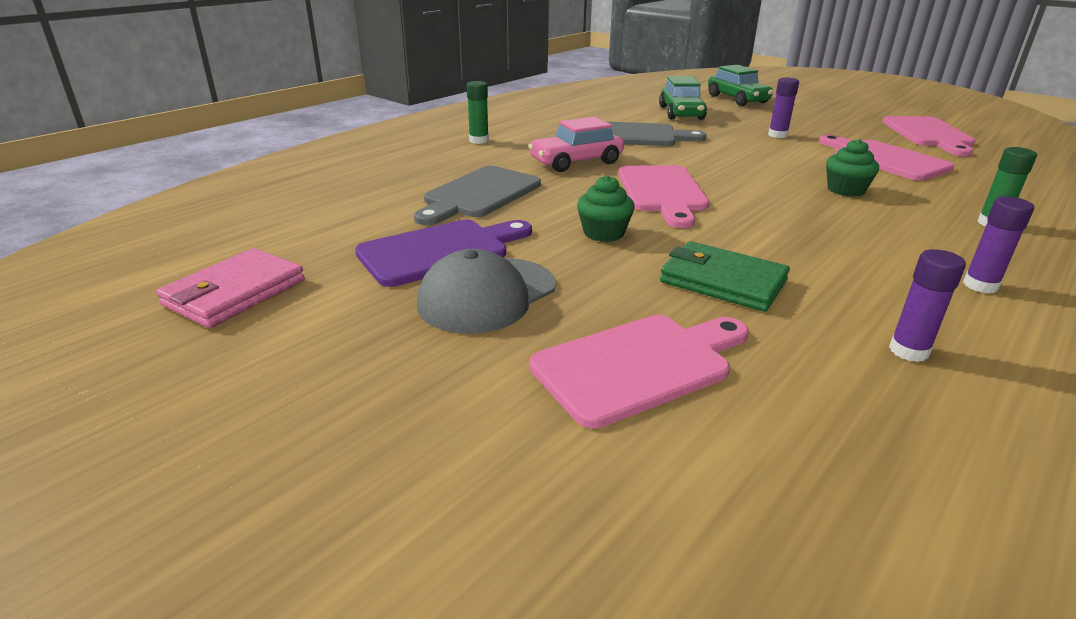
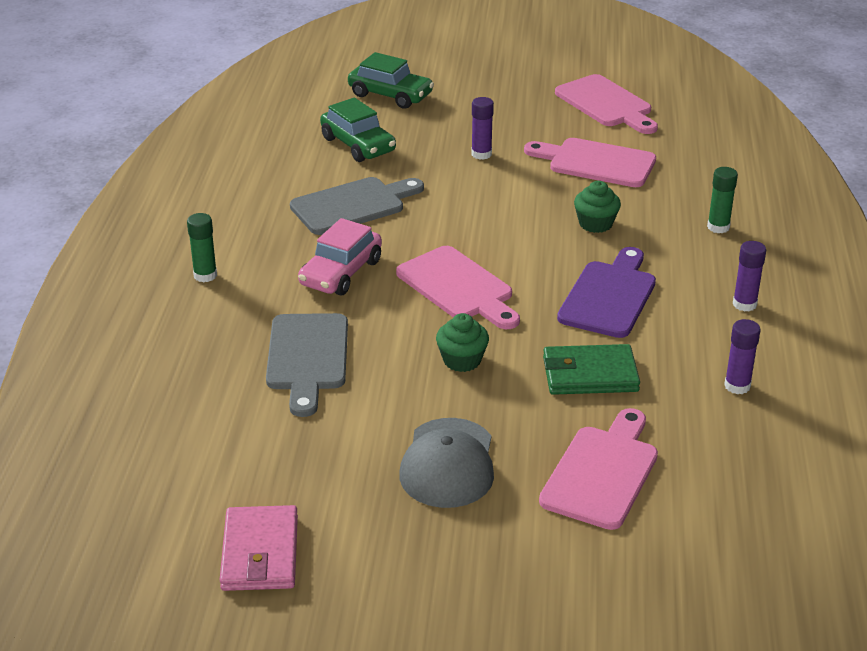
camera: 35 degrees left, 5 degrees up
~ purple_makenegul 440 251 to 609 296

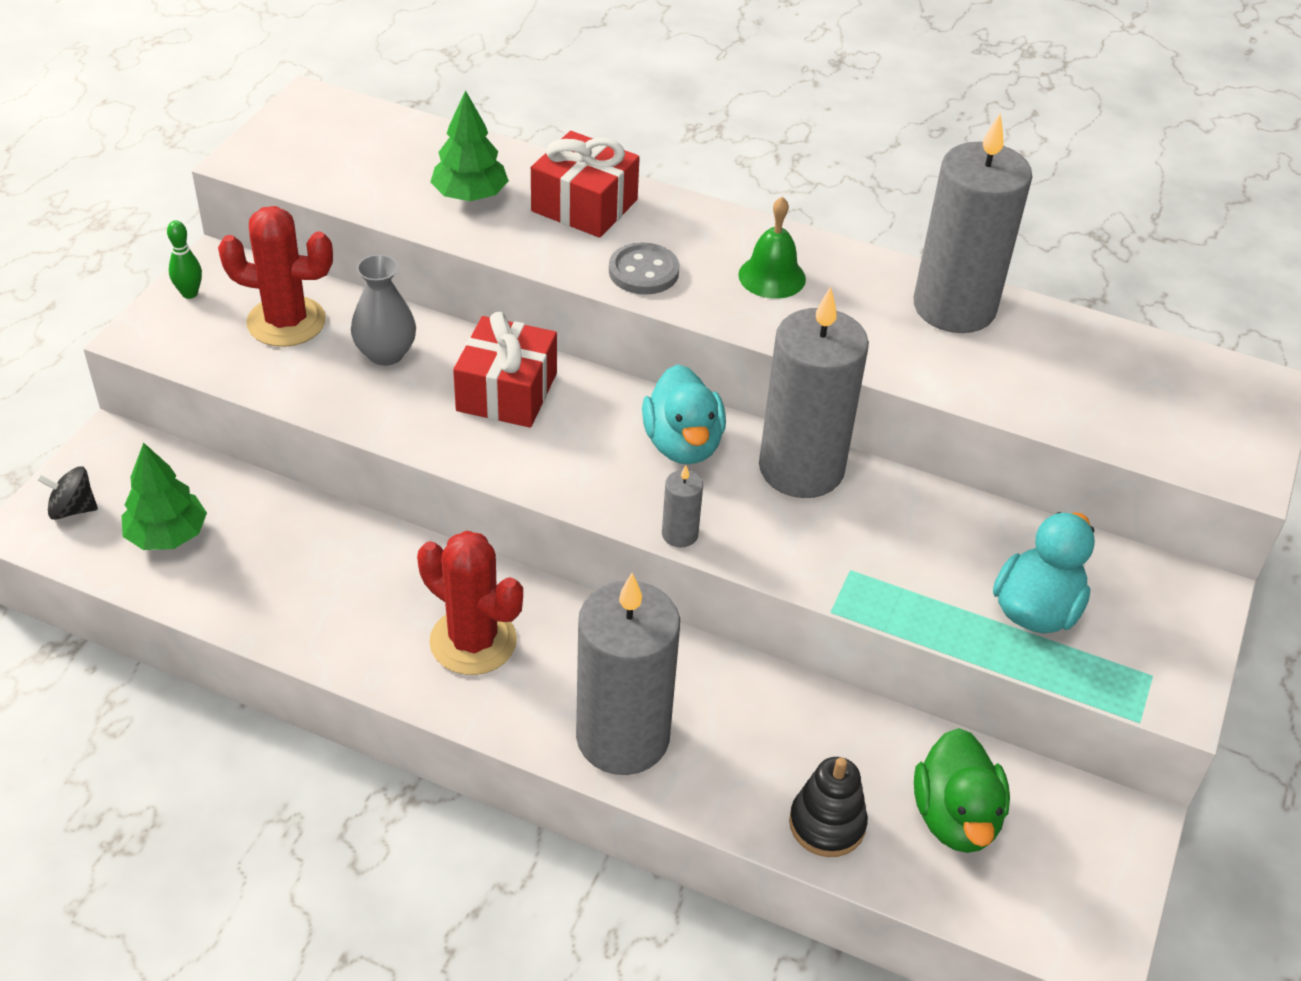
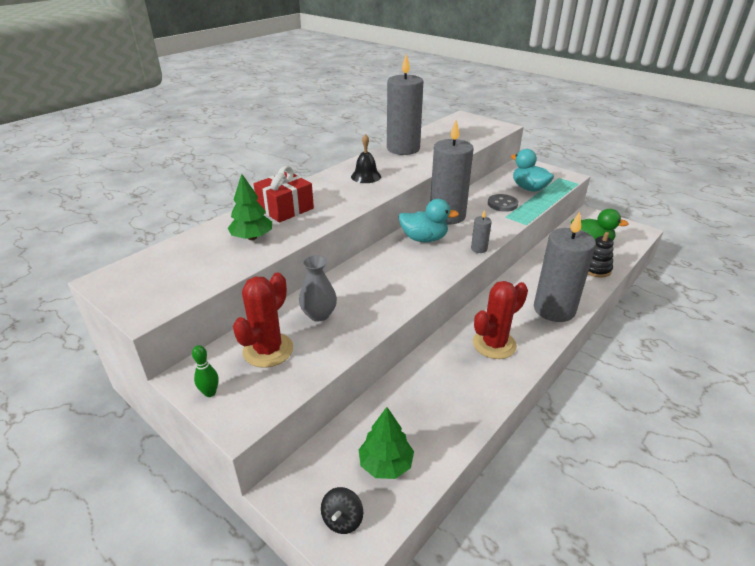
camera: 70 degrees left, 10 degrees down
- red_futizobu 506 392
~ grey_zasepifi 643 271 to 502 204
~ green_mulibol 772 276 to black_mulibol 366 176

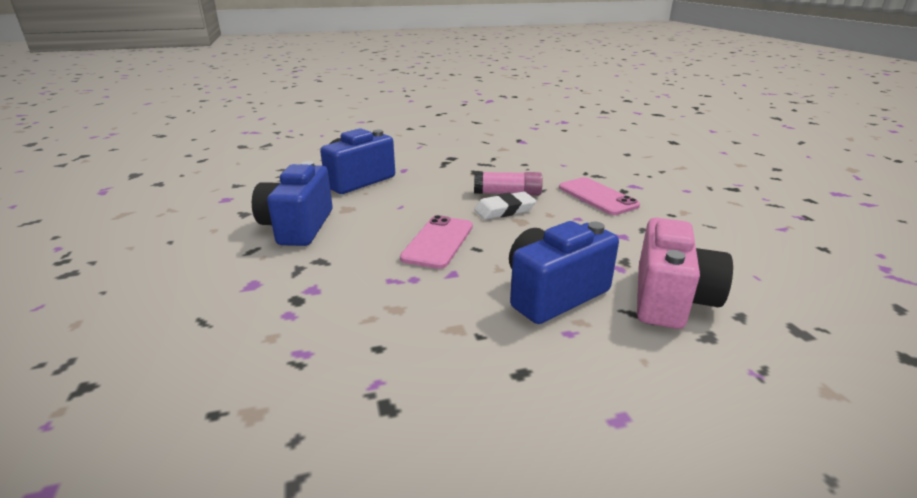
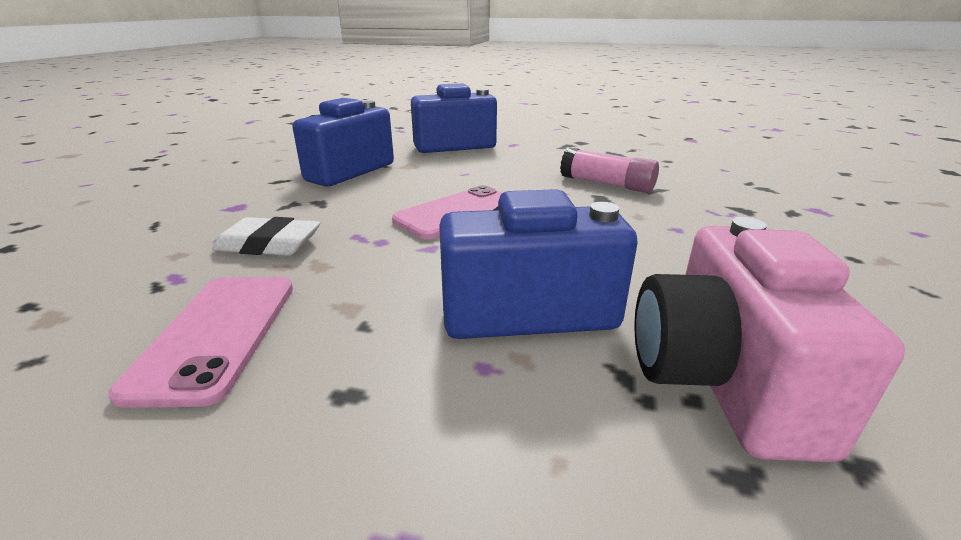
camera: 30 degrees right, 0 degrees up
~ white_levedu 504 210 to 269 244
~ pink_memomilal 597 196 to 217 334
~ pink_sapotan 670 299 = 722 380 135 degrees clockwise

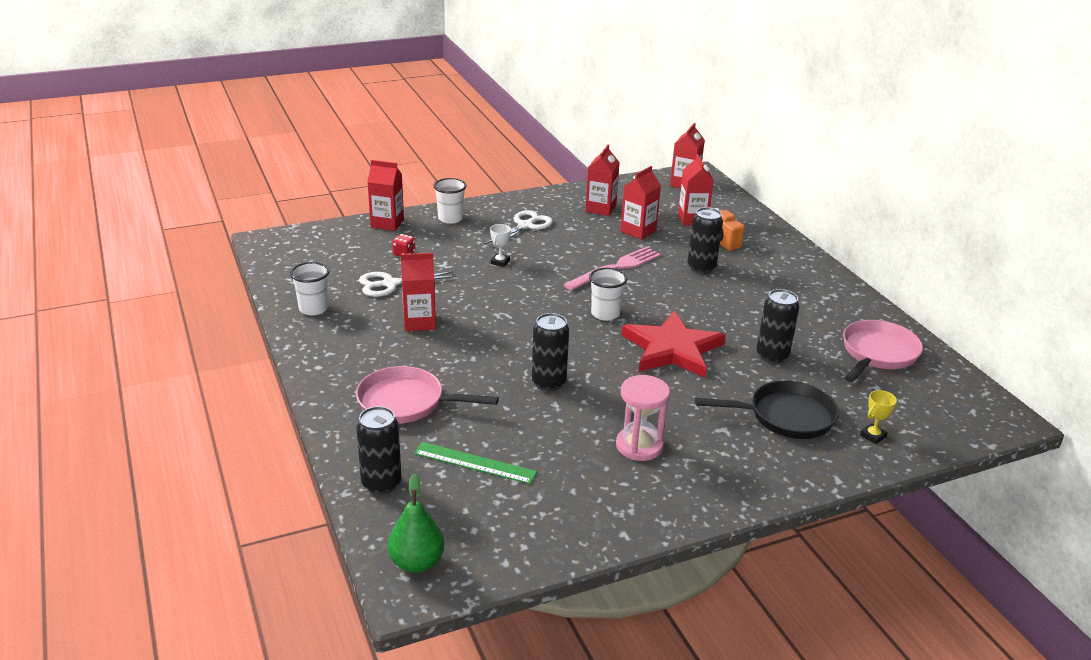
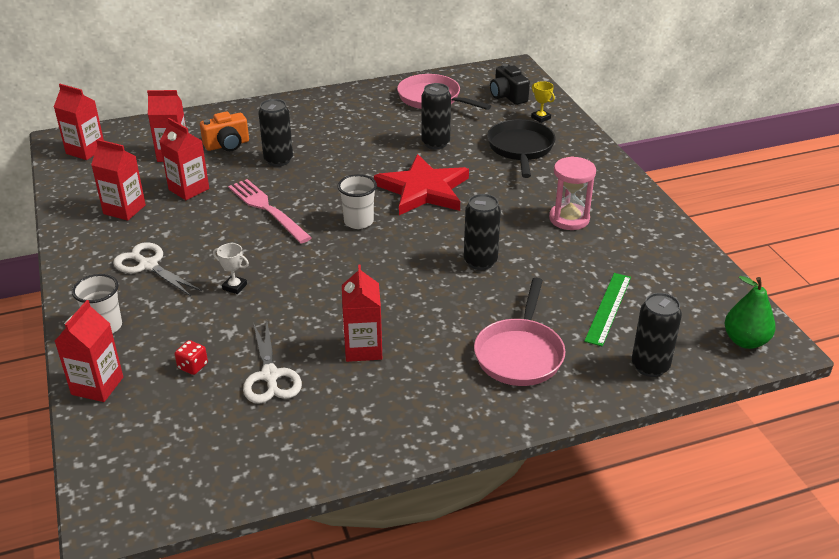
camera: 85 degrees left, 5 degrees up
- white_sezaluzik 313 308
+ black_sapotan 508 96

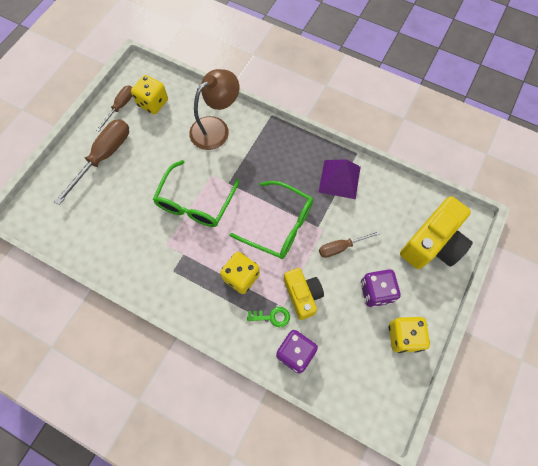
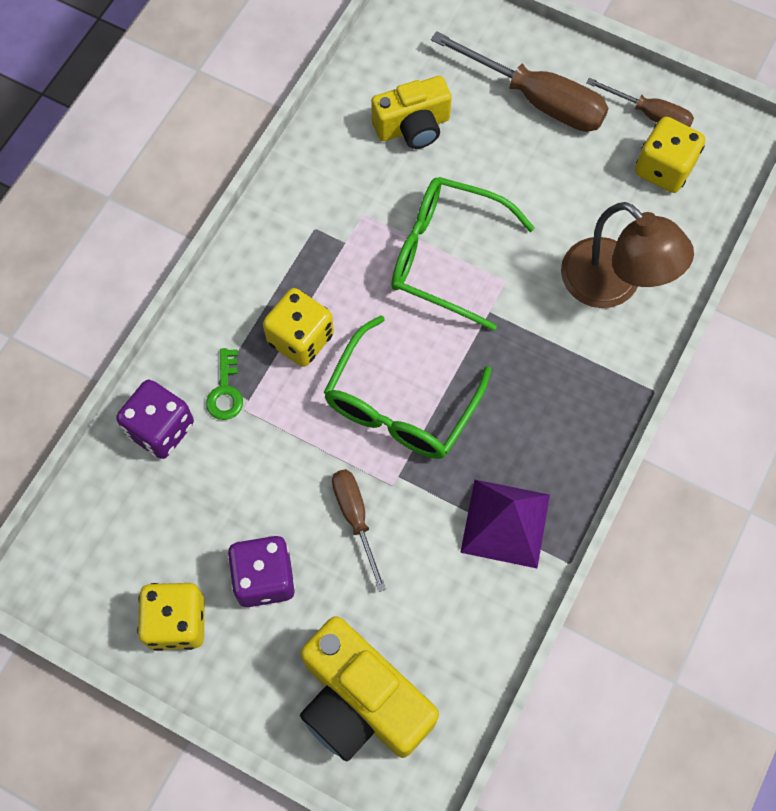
camera: 90 degrees right, 0 degrees up
~ yellow_sapotan 302 295 to 413 127

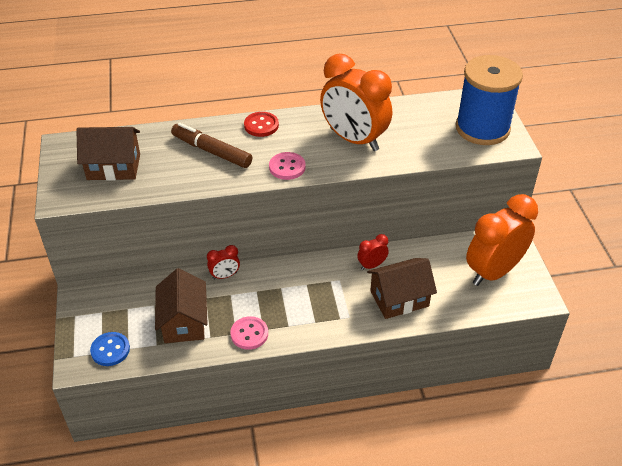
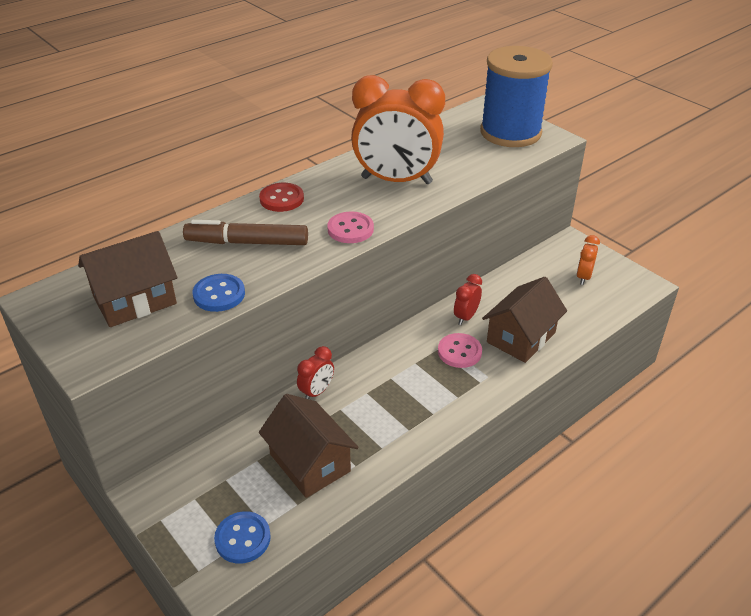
camera: 30 degrees left, 5 degrees down
+ blue_zasepifi 219 294
~ pink_zasepifi 249 334 to 459 352
~ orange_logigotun 493 272 = 583 277 x0.43

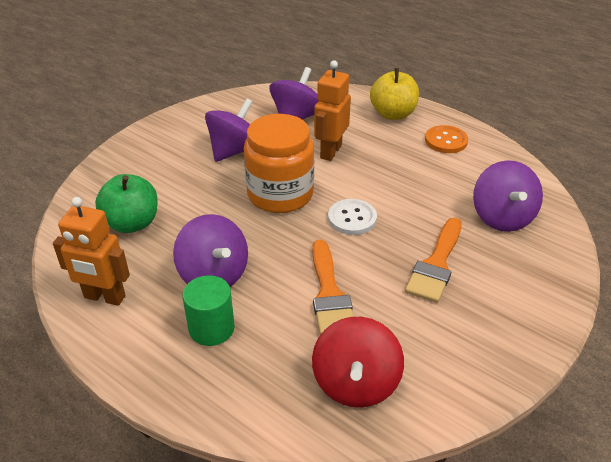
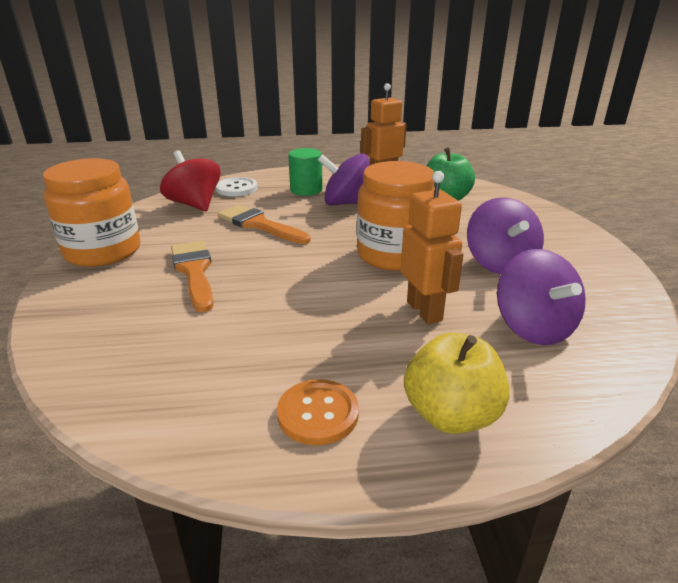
camera: 135 degrees right, 10 degrees down
- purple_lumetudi 502 217
+ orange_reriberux 103 251
~ white_zasepifi 352 218 to 237 188

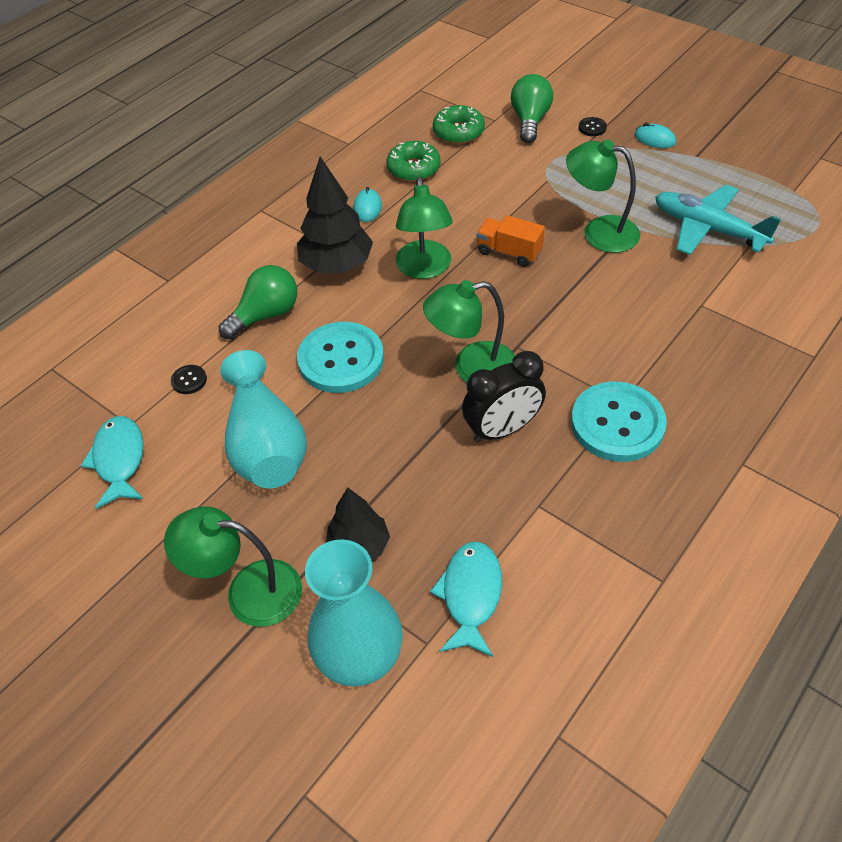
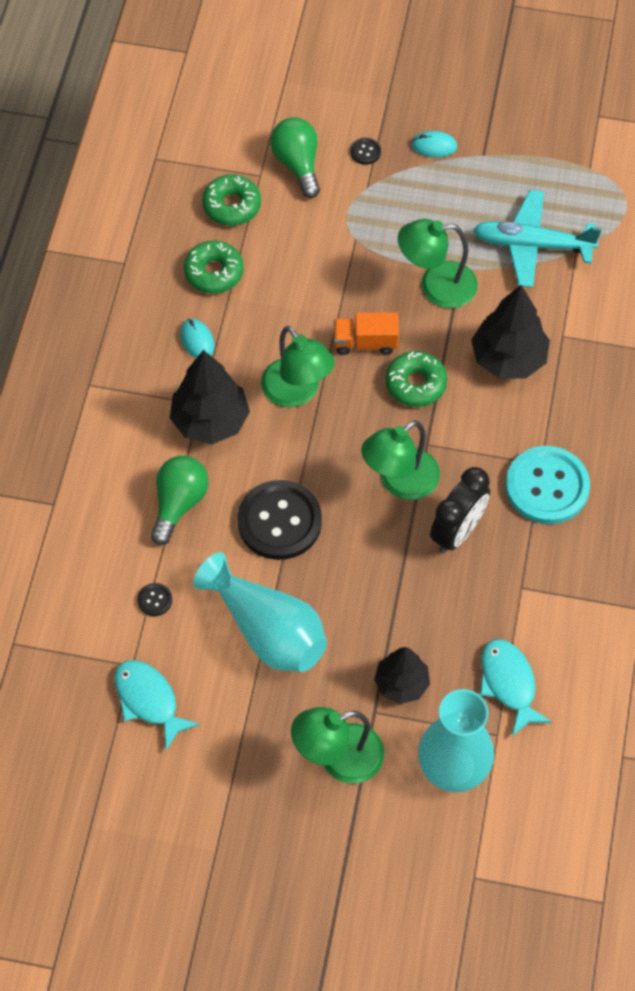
camera: 30 degrees left, 10 degrees up
+ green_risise 415 384
+ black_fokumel 508 359
~ turquoise_zasepifi 341 359 to black_zasepifi 279 521

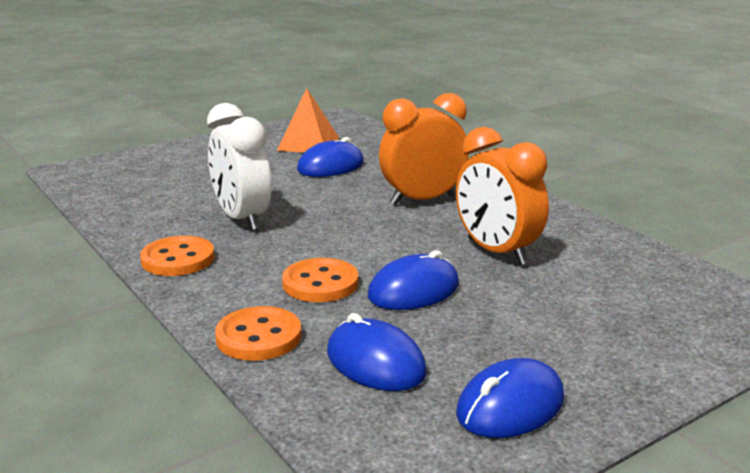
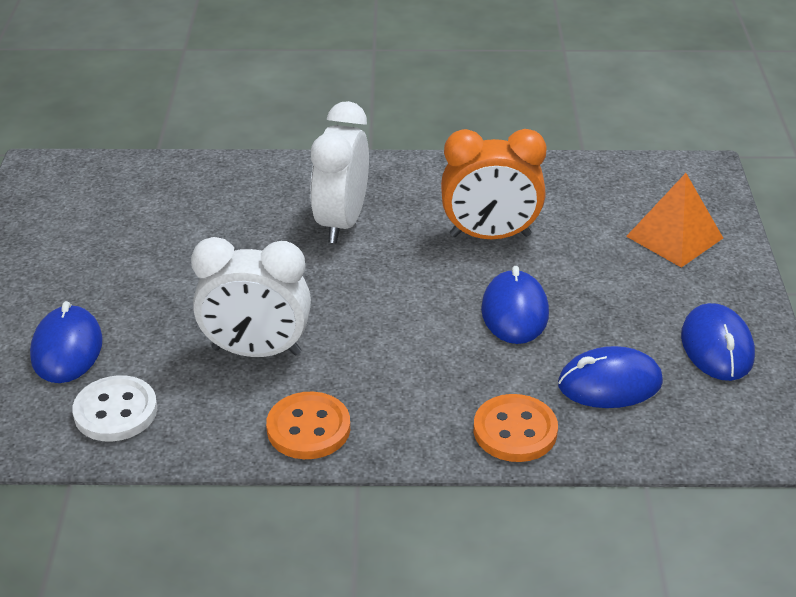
camera: 55 degrees left, 15 degrees up
- orange_zasepifi 320 283
+ white_zasepifi 115 411
~ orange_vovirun 308 144 to 674 237
~ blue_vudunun 331 166 to 67 349
~ orange_logigotun 422 200 to white_logigotun 341 222

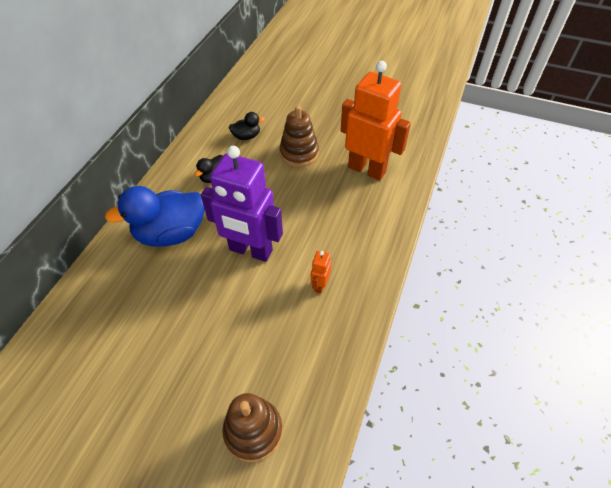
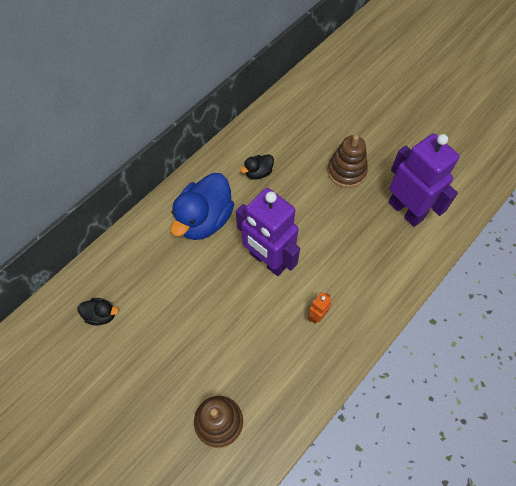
camera: 20 degrees right, 10 degrees up
~ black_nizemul 246 136 to 101 315
~ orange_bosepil 367 169 to purple_bosepil 406 210
~ blue_nizemul 171 233 = 204 220 60 degrees counterclockwise

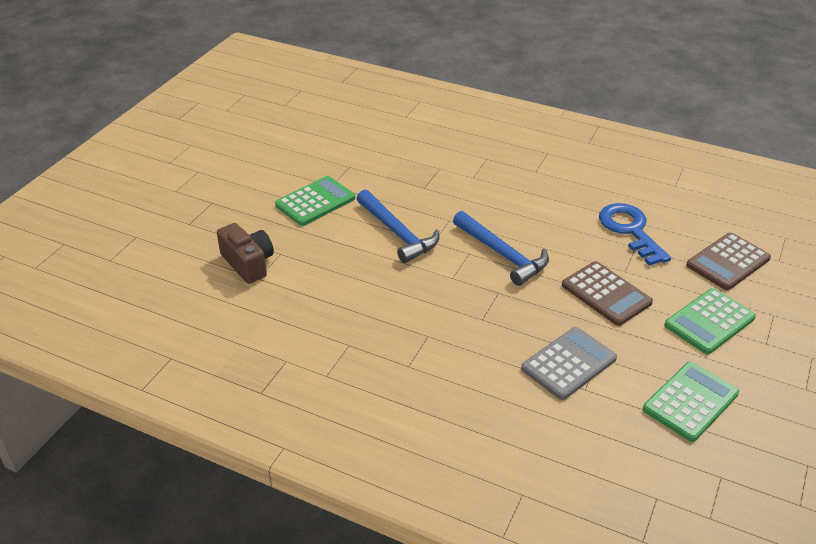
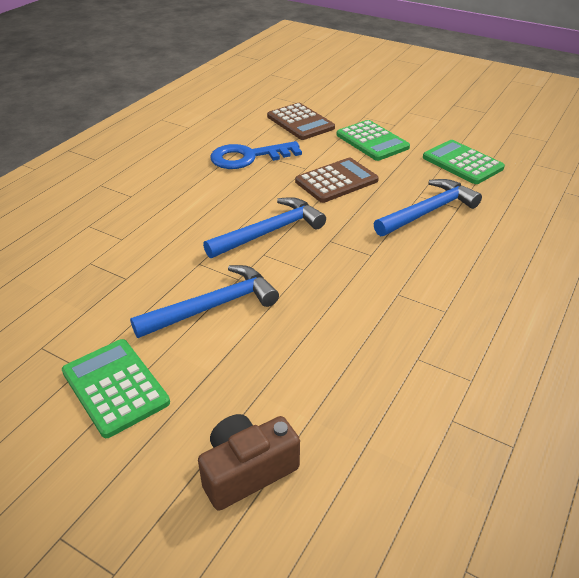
camera: 85 degrees left, 0 degrees up
~ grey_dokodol 568 363 to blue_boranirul 428 211

